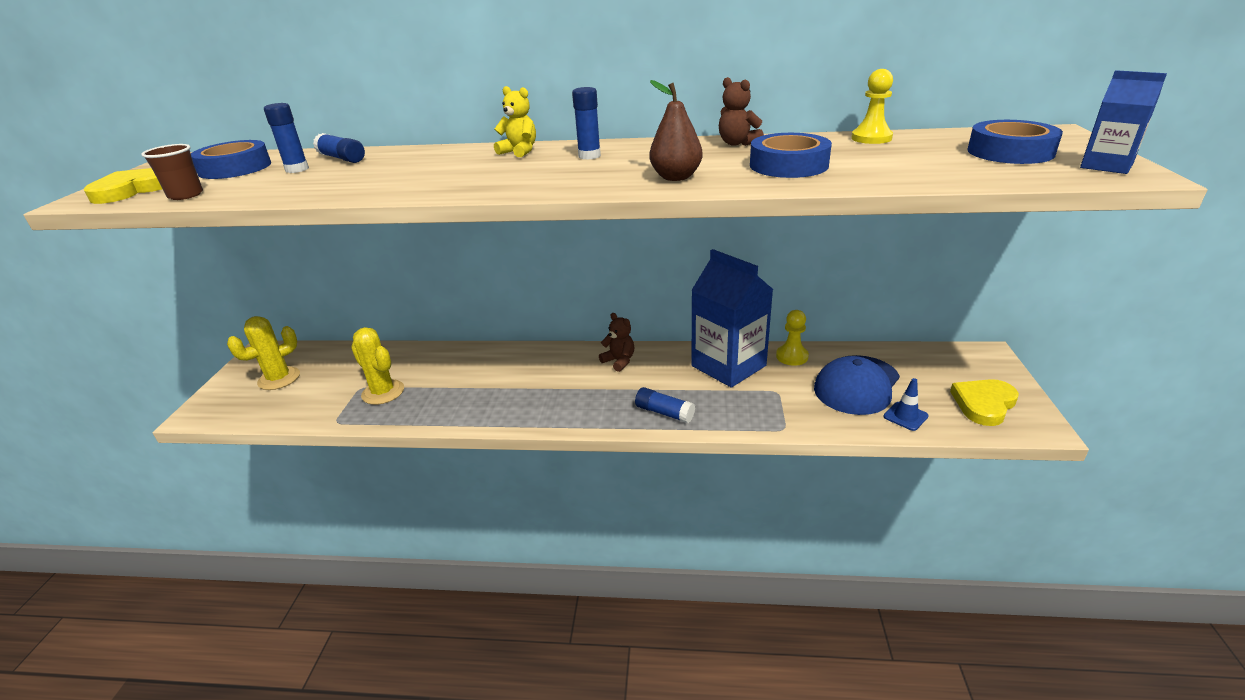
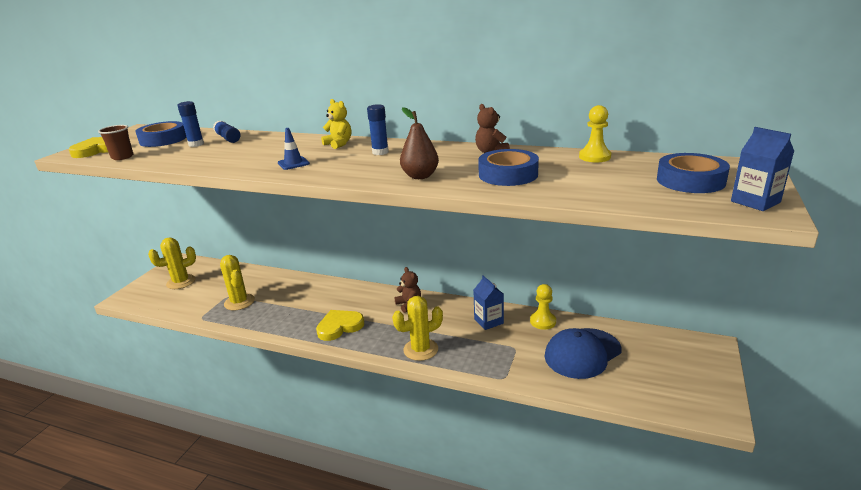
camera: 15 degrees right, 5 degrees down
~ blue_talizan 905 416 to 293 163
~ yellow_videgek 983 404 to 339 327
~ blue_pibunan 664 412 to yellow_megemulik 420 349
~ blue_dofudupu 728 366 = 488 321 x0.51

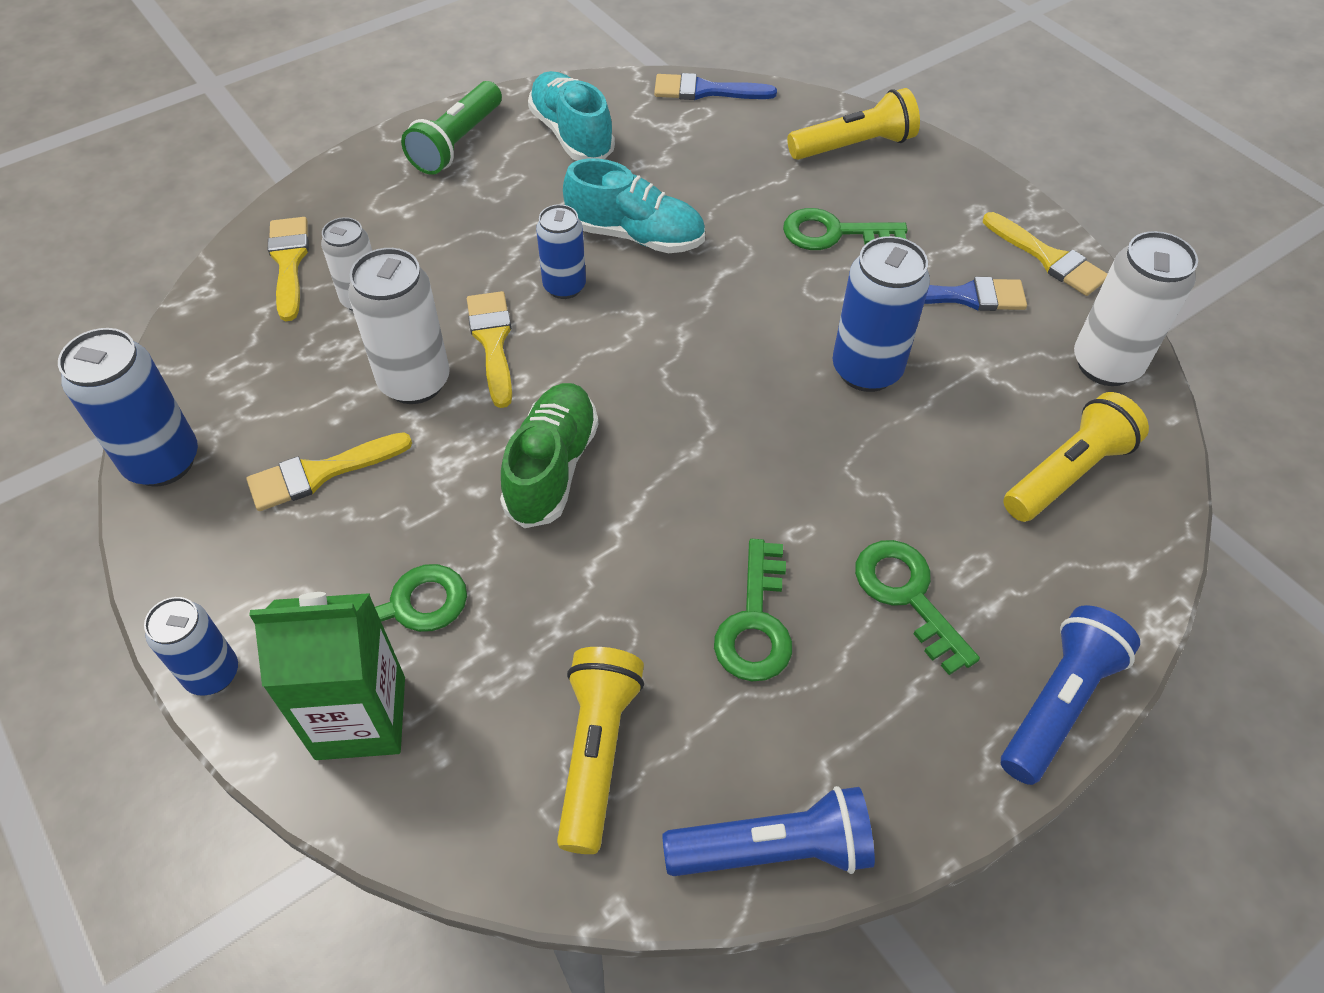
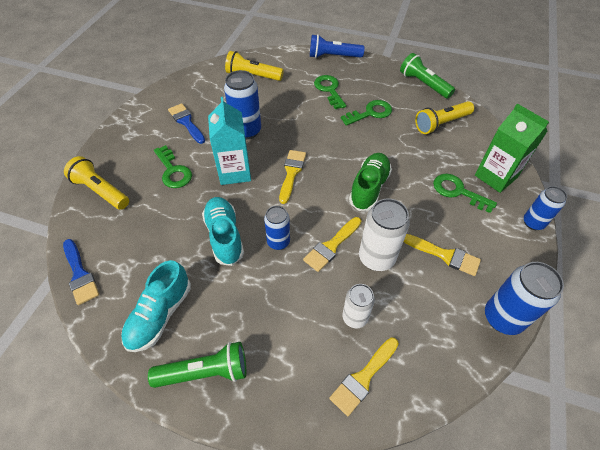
camera: 125 degrees left, 0 degrees up
- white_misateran 1106 364
+ turquoise_dofudupu 234 172
~ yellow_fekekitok 1048 258 to 291 173
~ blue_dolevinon 773 849 to green_dolevinon 424 84
~ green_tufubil 552 467 = 369 188 135 degrees clockwise
~ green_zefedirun 907 595 = 329 90 135 degrees clockwise

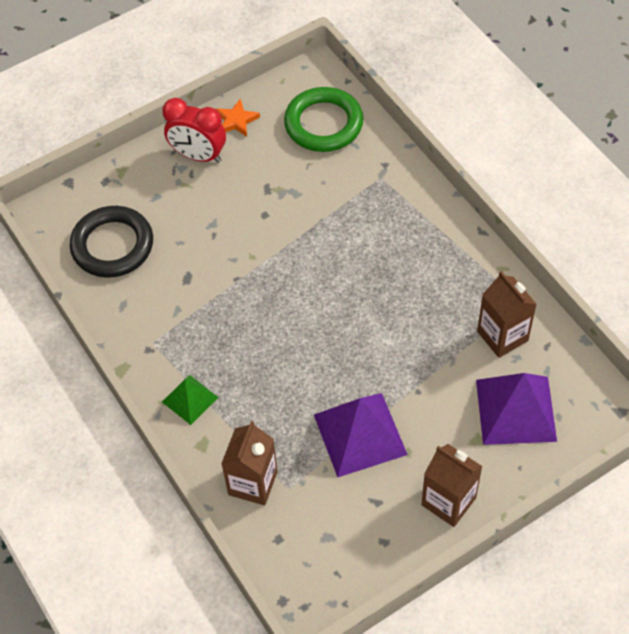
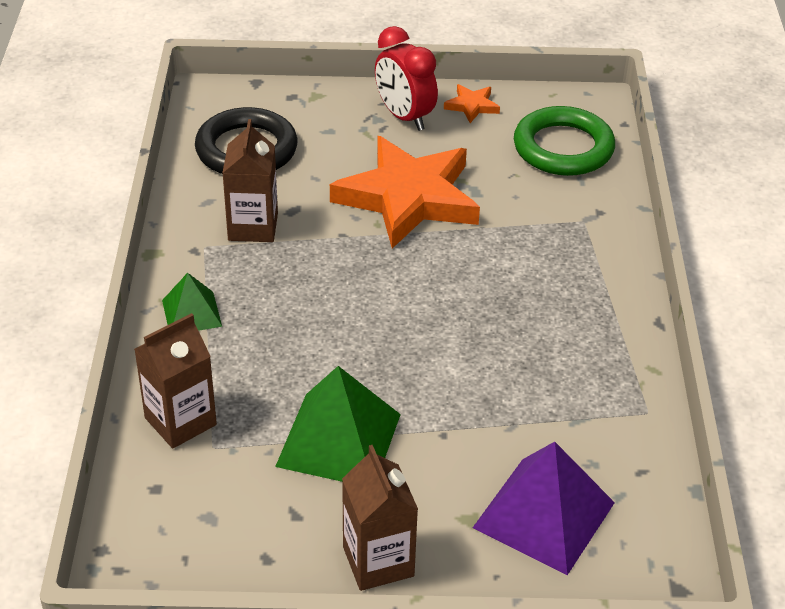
camera: 30 degrees right, 15 degrees down
+ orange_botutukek 408 198
~ brown_dofudupu 502 336 to 253 227
~ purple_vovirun 359 434 to green_vovirun 338 439

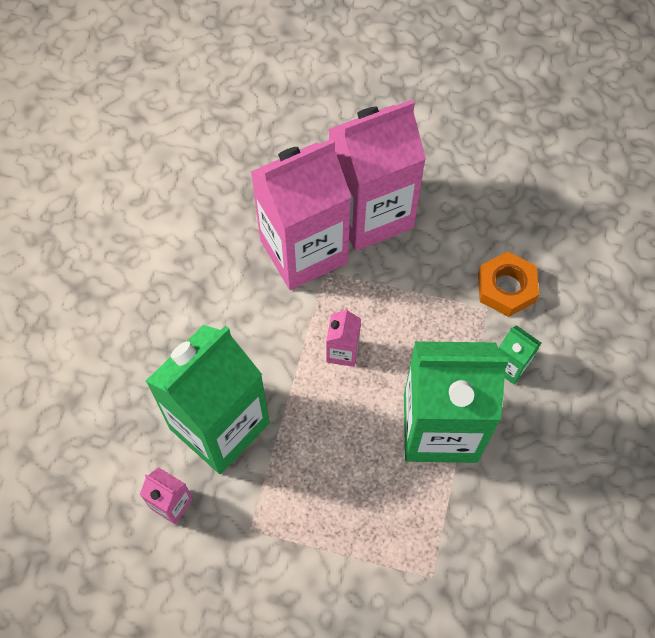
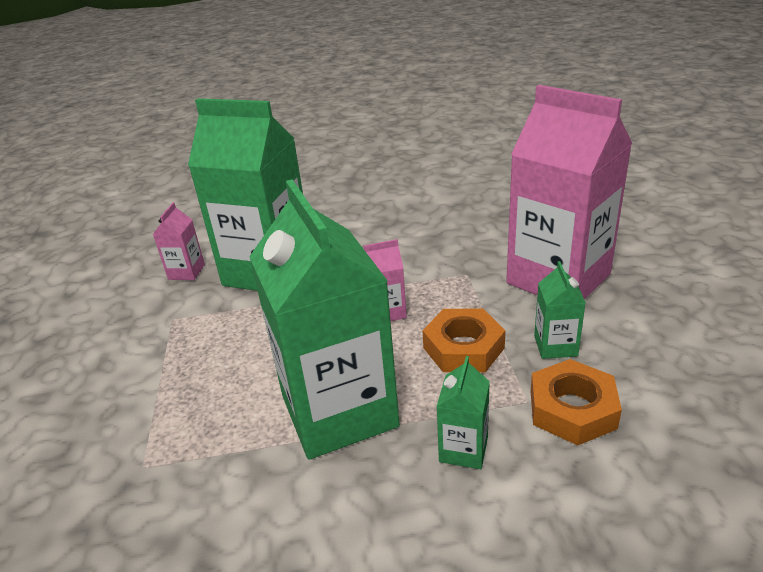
camera: 70 degrees right, 30 degrees down
- pink_dofudupu 303 251
+ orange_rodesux 463 348
+ green_dofudupu 555 346

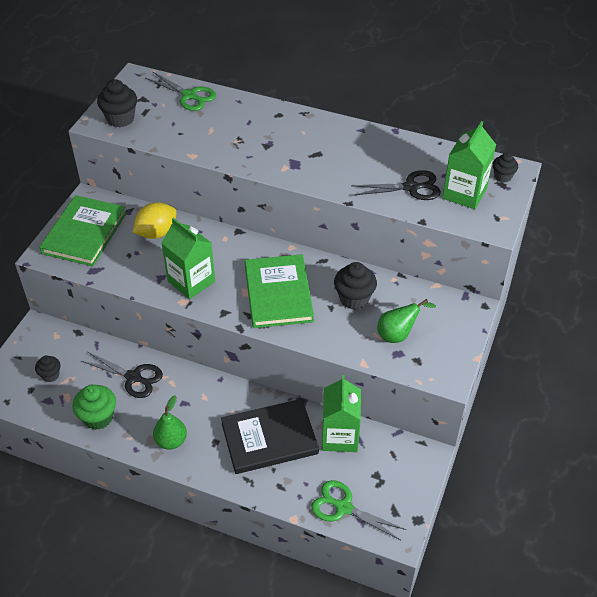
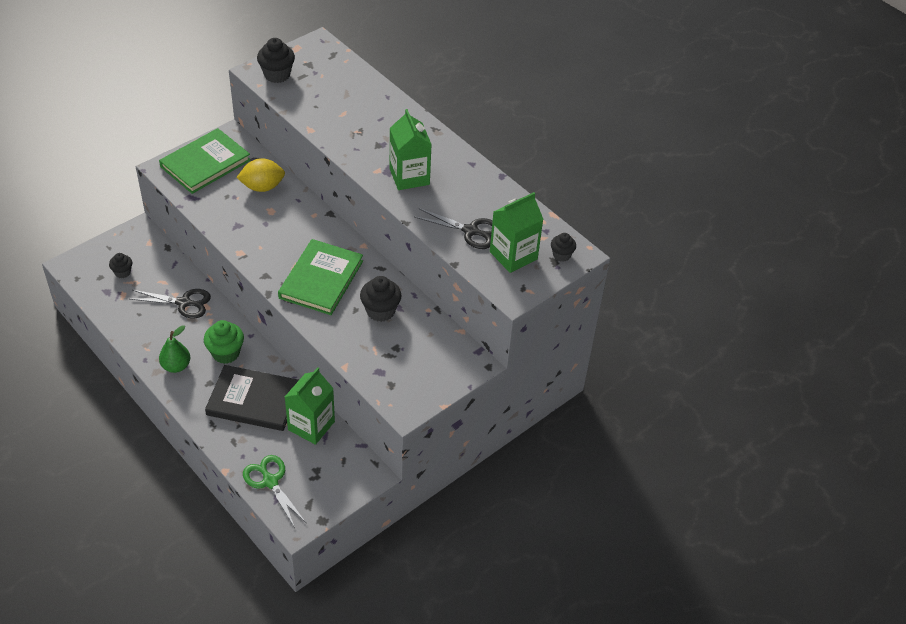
camera: 25 degrees right, 0 degrees up
- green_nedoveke 189 96
- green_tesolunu 398 334
~ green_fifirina 98 417 to 226 353
~ green_dofudupu 191 281 to 409 176
~ black_nedoveke 133 377 = 184 303 45 degrees counterclockwise

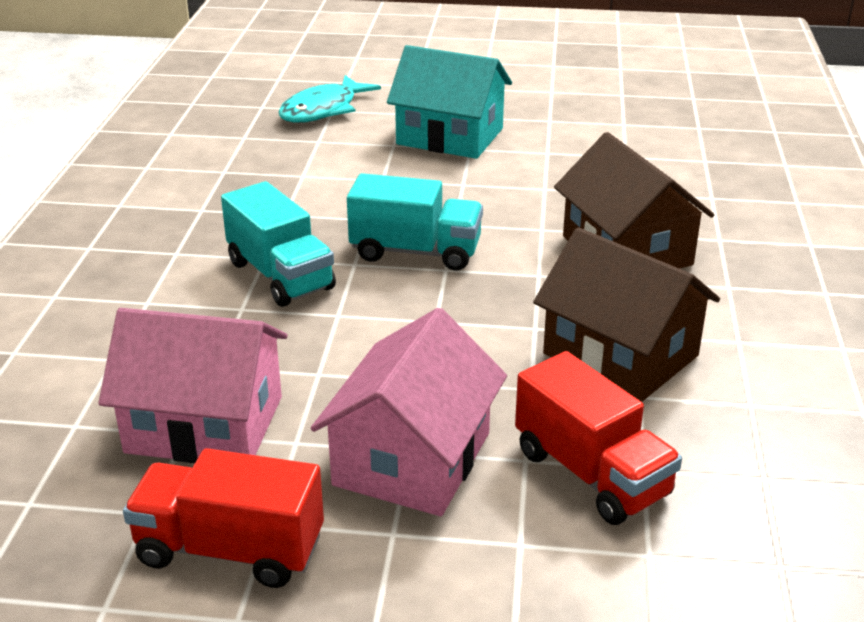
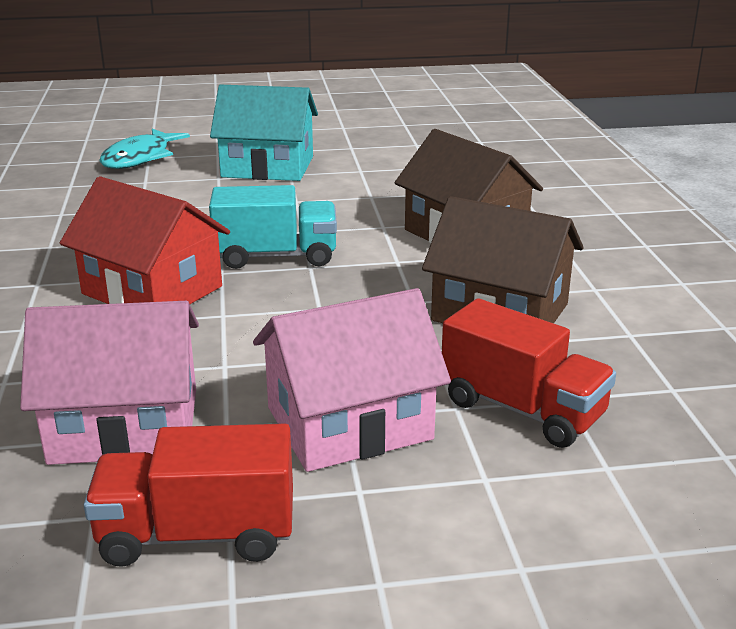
camera: 15 degrees left, 5 degrees down
~ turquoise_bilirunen 280 275 to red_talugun 152 290
~ pink_talugun 412 459 = 349 423 60 degrees clockwise

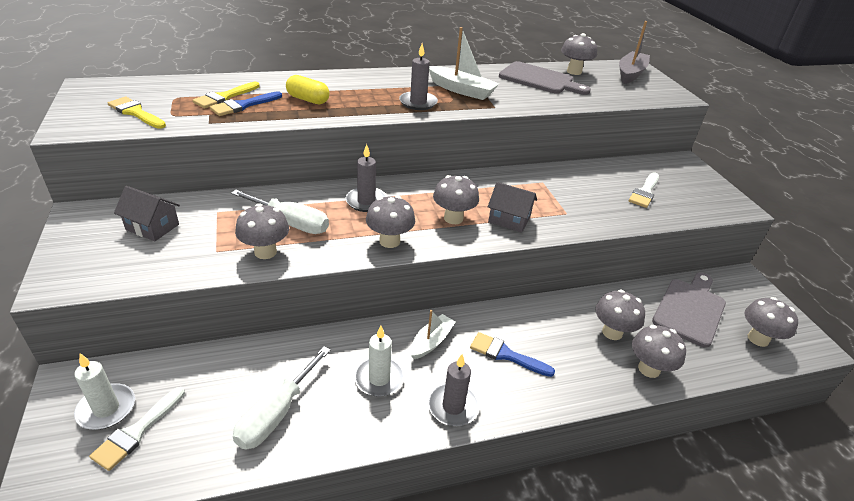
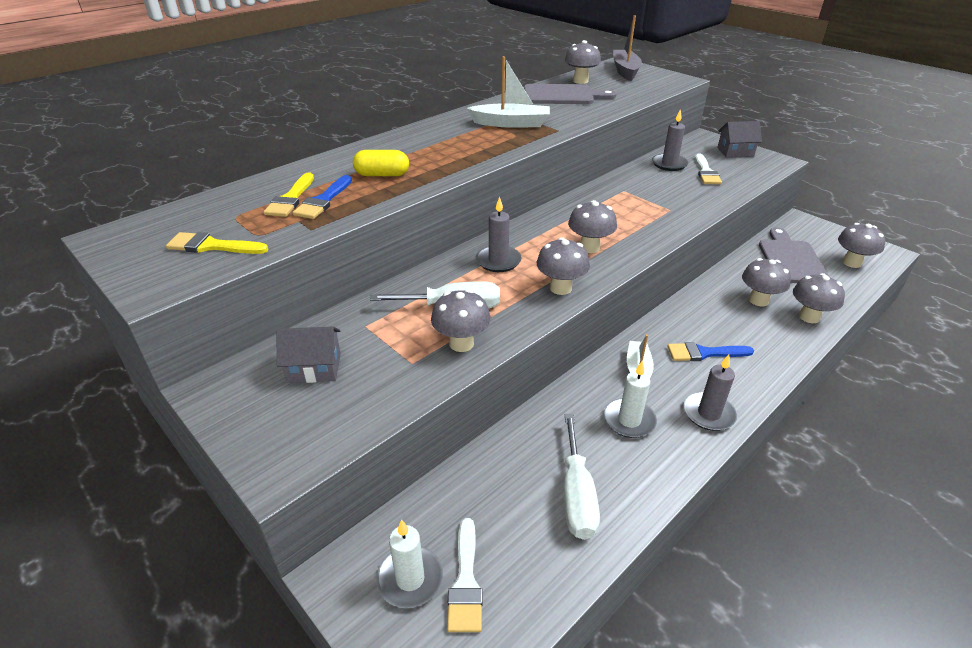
camera: 25 degrees left, 0 degrees up
~ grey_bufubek 418 103 to 669 164
~ grey_talugun 509 219 to 735 152

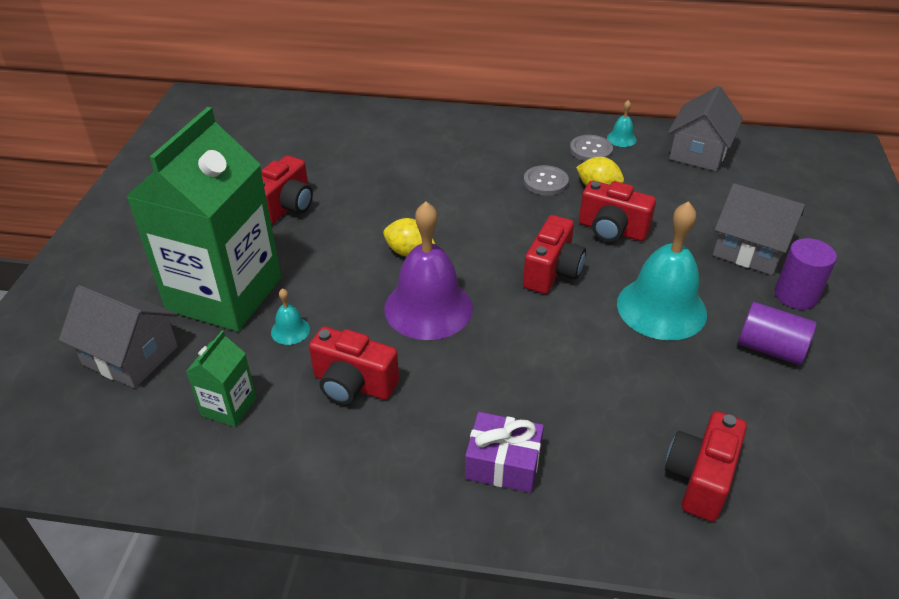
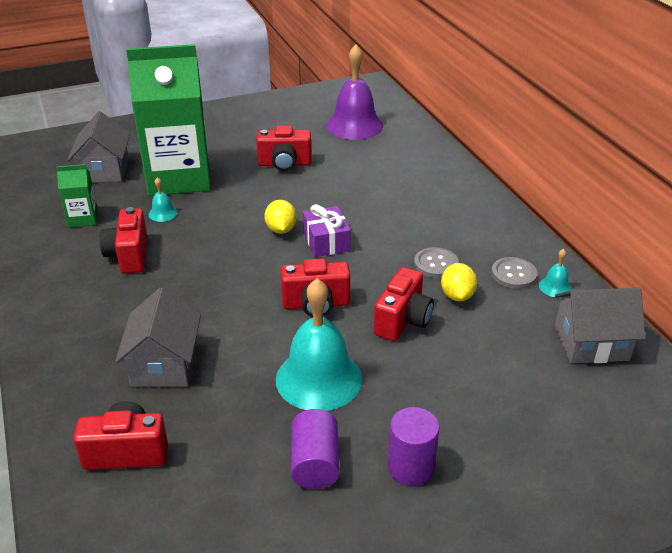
camera: 60 degrees right, 5 degrees down
~ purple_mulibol 428 308 to 354 125
~ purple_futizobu 503 463 to 326 241
~ grey_talugun 749 250 to 164 364
~ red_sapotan 612 230 = 403 320 150 degrees counterclockwise

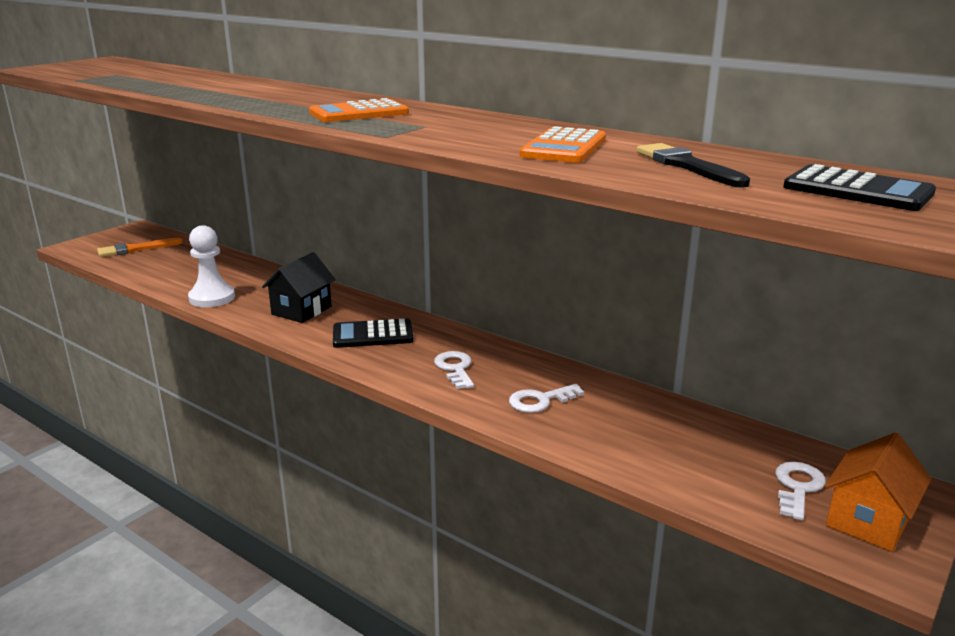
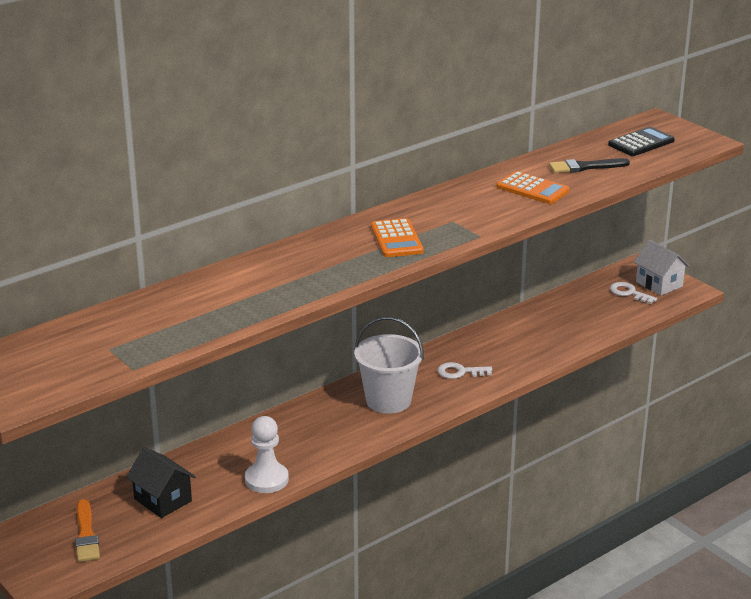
camera: 75 degrees left, 5 degrees up
- white_zefedirun 540 401
~ black_talugun 301 310 to 163 500
~ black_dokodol 373 335 to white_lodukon 388 400
~ orange_talugun 868 520 to white_talugun 659 284

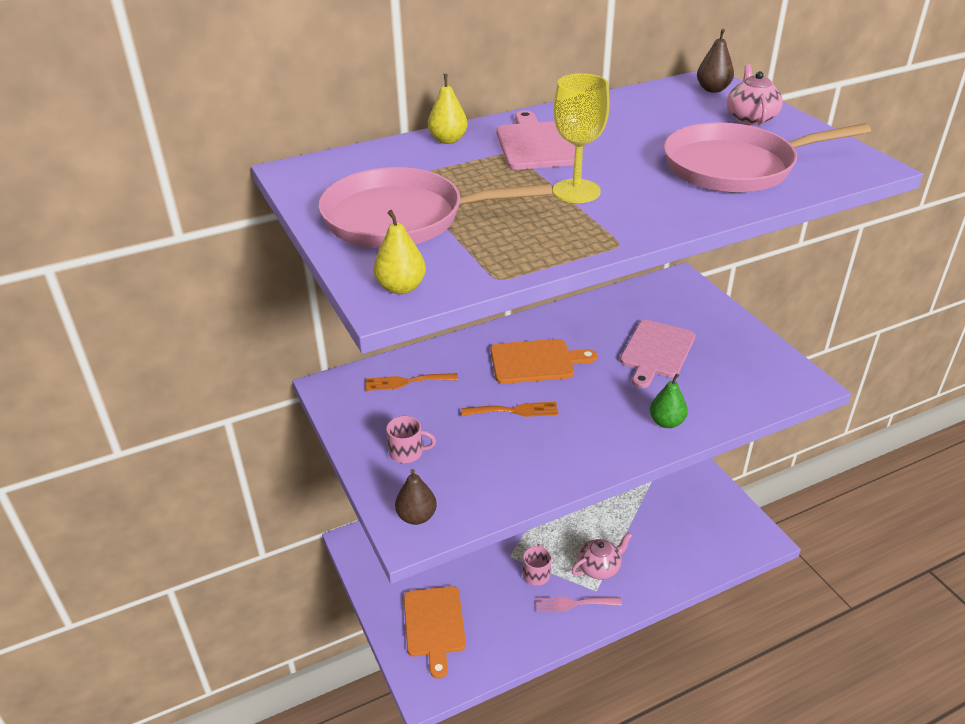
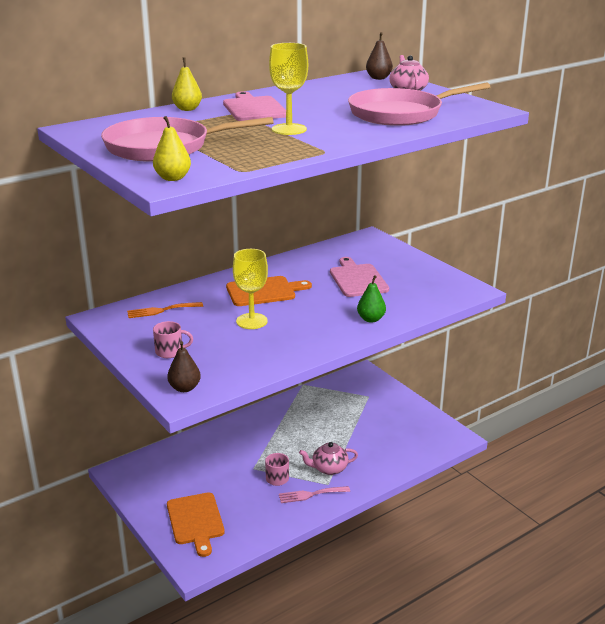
camera: 10 degrees left, 10 degrees down
~ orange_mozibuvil 514 410 to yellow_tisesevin 251 321
~ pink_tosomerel 599 567 = 329 468 150 degrees counterclockwise
~ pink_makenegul 656 351 = 357 279 150 degrees clockwise

